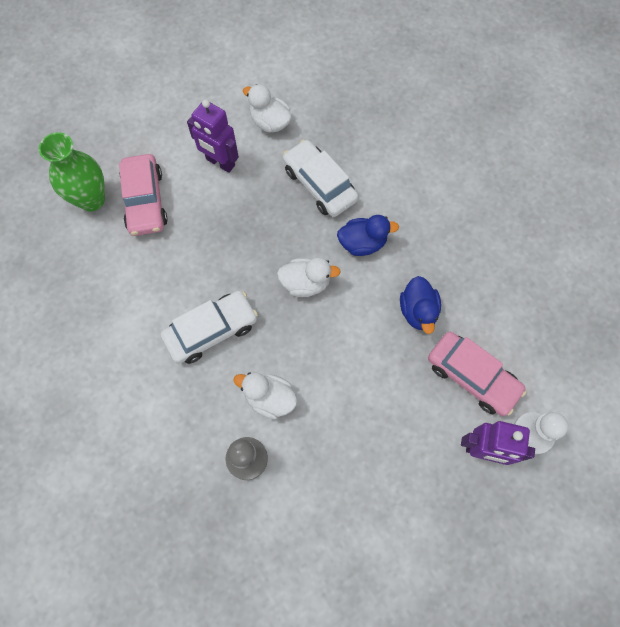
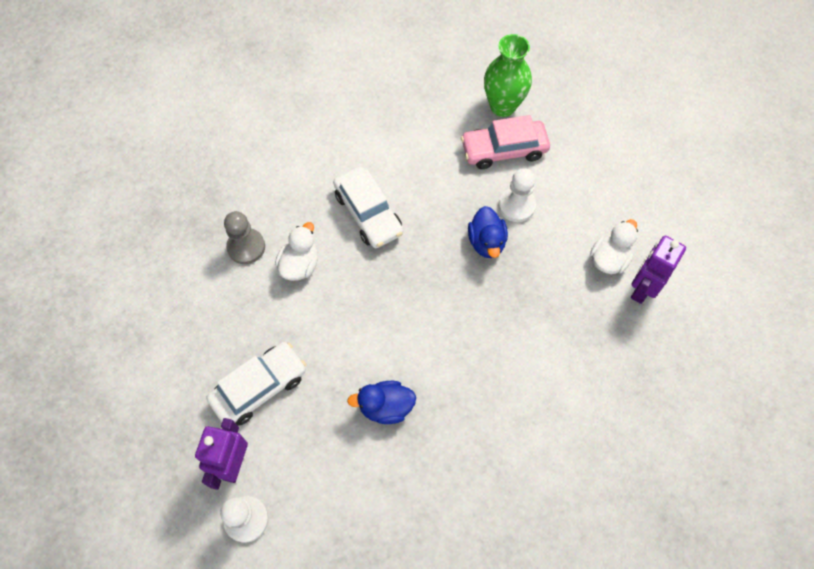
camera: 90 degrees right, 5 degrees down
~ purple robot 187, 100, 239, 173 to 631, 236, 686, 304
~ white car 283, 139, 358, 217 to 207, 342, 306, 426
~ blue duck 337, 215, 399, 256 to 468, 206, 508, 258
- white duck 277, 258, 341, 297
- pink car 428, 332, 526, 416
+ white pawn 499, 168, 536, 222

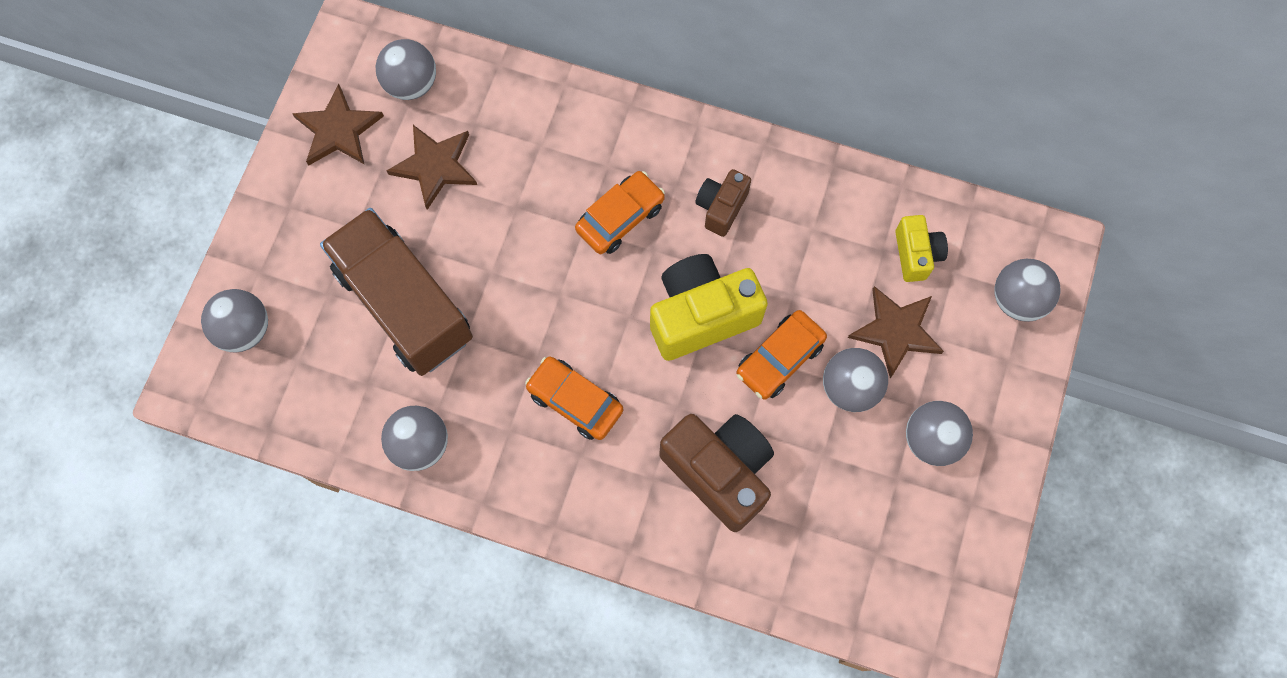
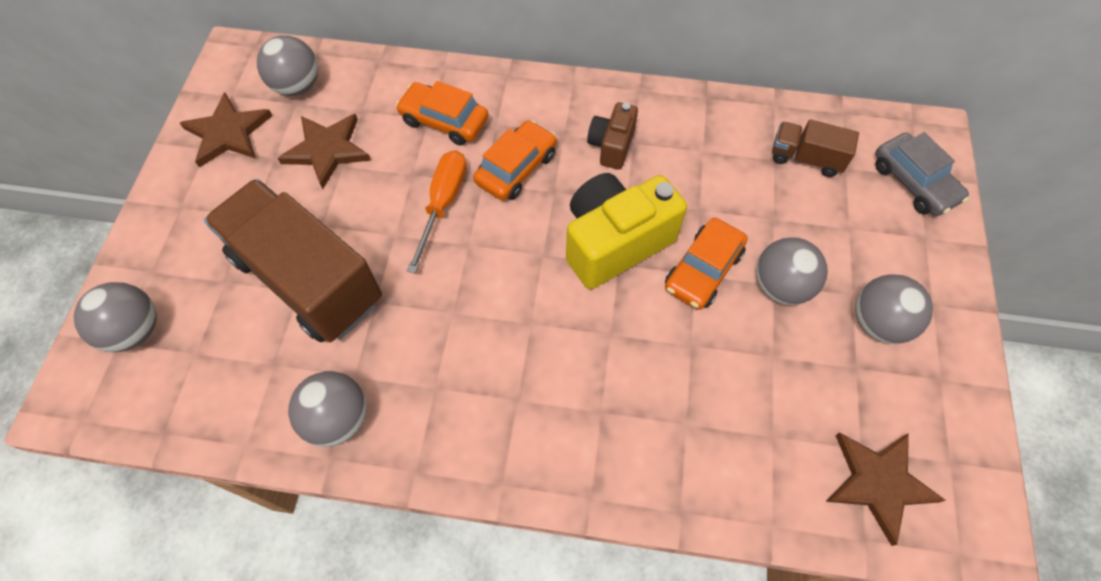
camera: 10 degrees left, 10 degrees down
~ yellow camera 895, 215, 948, 282 to brown truck 772, 119, 859, 177
~ grey ball 994, 259, 1061, 322 to grey car 875, 132, 969, 216
~ brown star 848, 286, 944, 378 to 826, 433, 946, 546
~ orange car 525, 356, 623, 440 to 396, 81, 488, 145
- brown camera 659, 414, 774, 532
+ orange screwdriver 407, 150, 467, 273

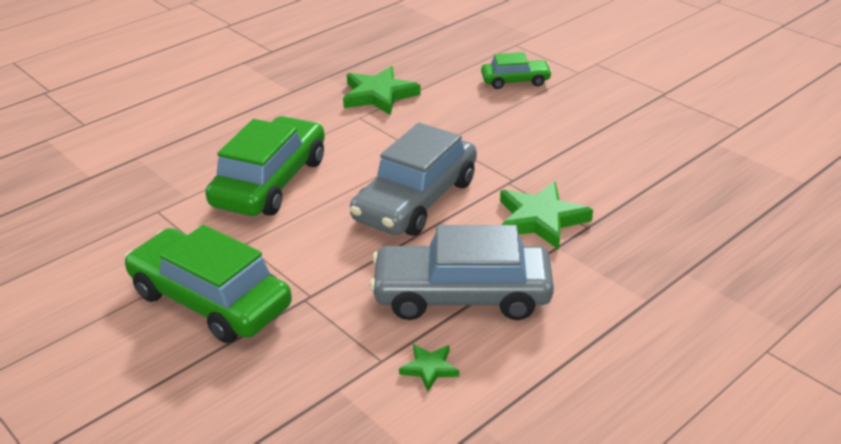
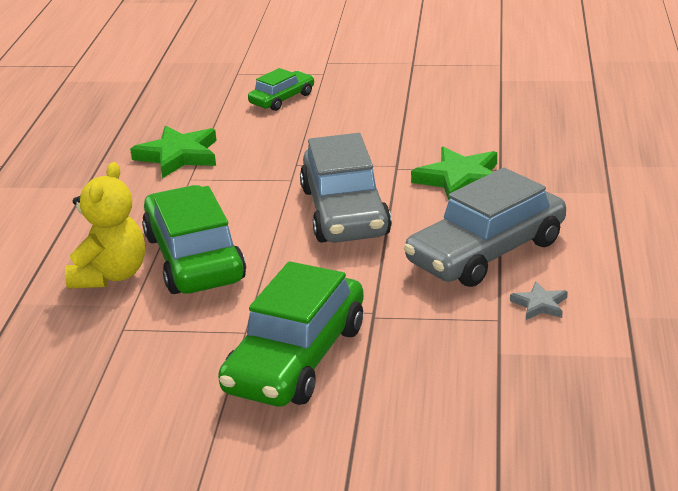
camera: 40 degrees left, 5 degrees down
~ green car 124, 225, 292, 343 = 218, 261, 364, 406 60 degrees counterclockwise
~ green star 399, 344, 459, 391 to grey star 510, 282, 568, 320
+ yellow teddy bear 65, 162, 145, 289

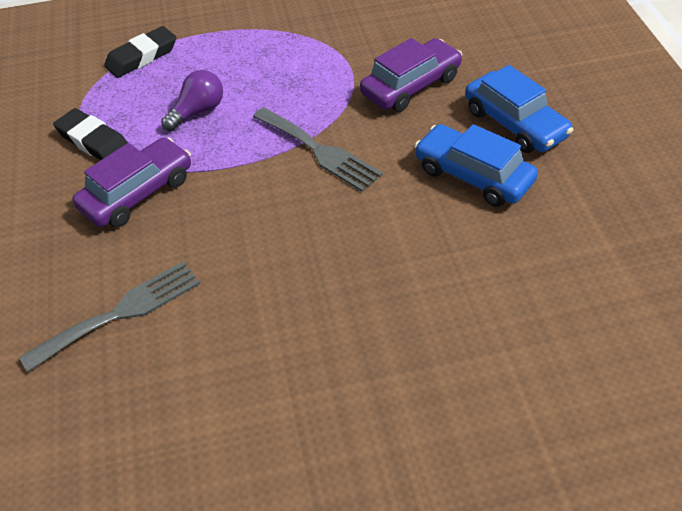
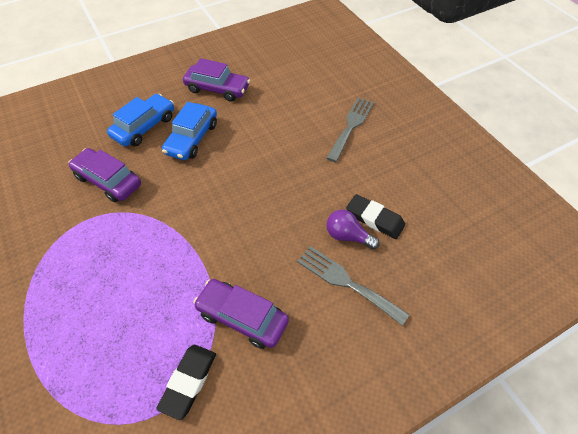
camera: 110 degrees left, 5 degrees up
~ black eraser 104, 26, 177, 78 to 346, 194, 405, 239
~ purple light bulb 161, 70, 223, 131 to 326, 210, 380, 249
~ grey fork 253, 107, 383, 192 to 326, 97, 374, 162
+ purple car 183, 58, 250, 102

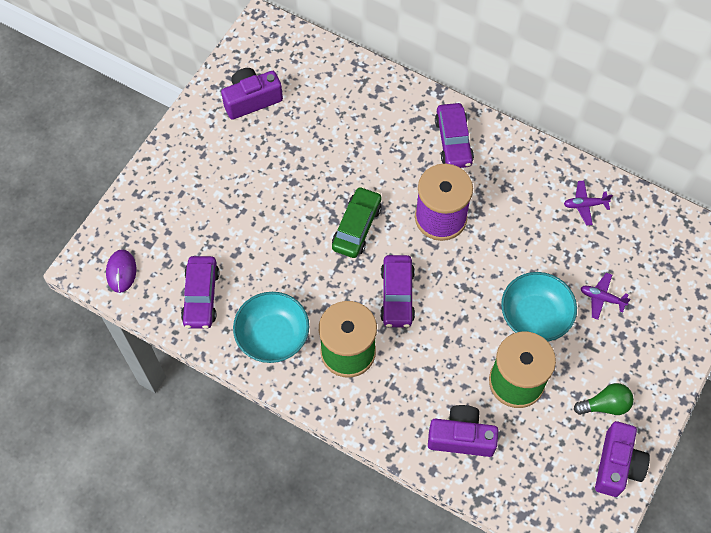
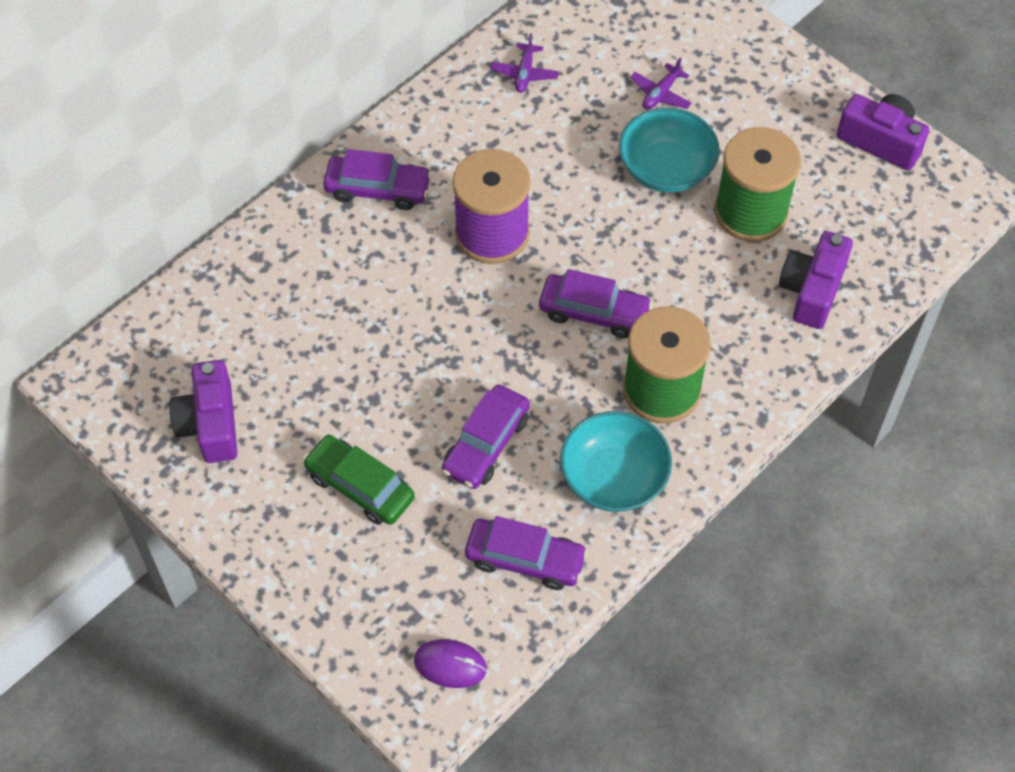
camera: 75 degrees left, 5 degrees down
~ green car 332, 186, 382, 258 to 303, 435, 415, 525
- green light bulb 574, 383, 634, 415
+ purple car 442, 384, 530, 489

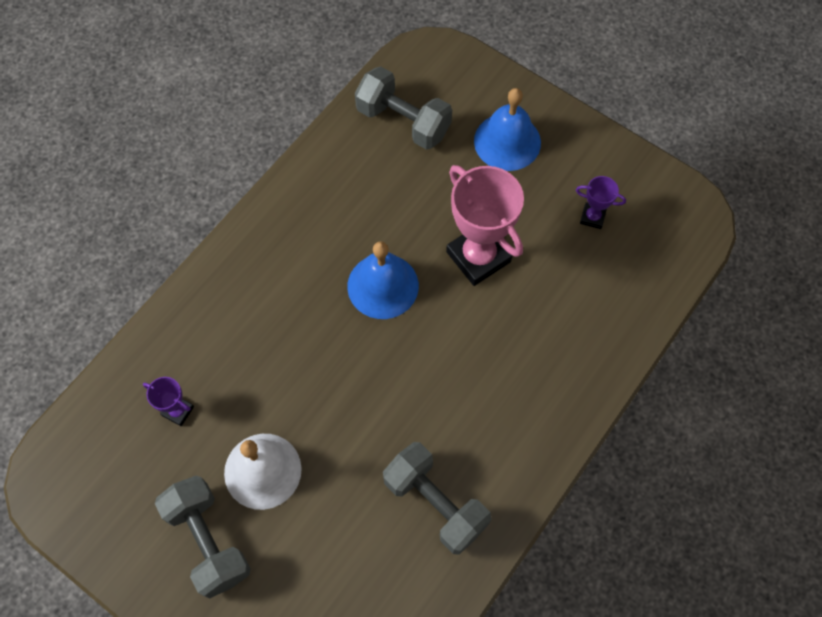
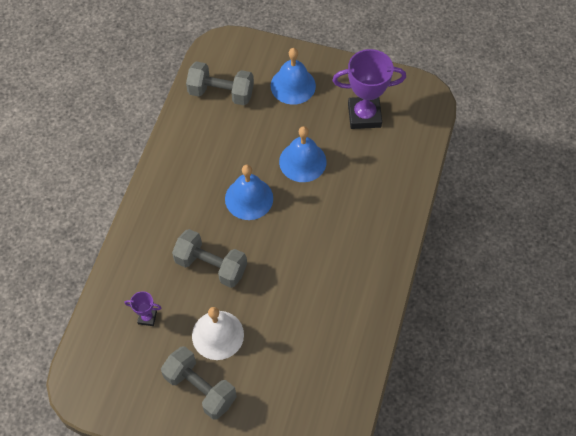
camera: 20 degrees left, 5 degrees down
~ pink trophy 446, 165, 524, 286 to blue bell 279, 126, 327, 182
~ purple trophy 576, 176, 626, 229 = 332, 49, 406, 129 x2.13
~ grey dumbbell 383, 442, 491, 555 to 172, 229, 247, 288

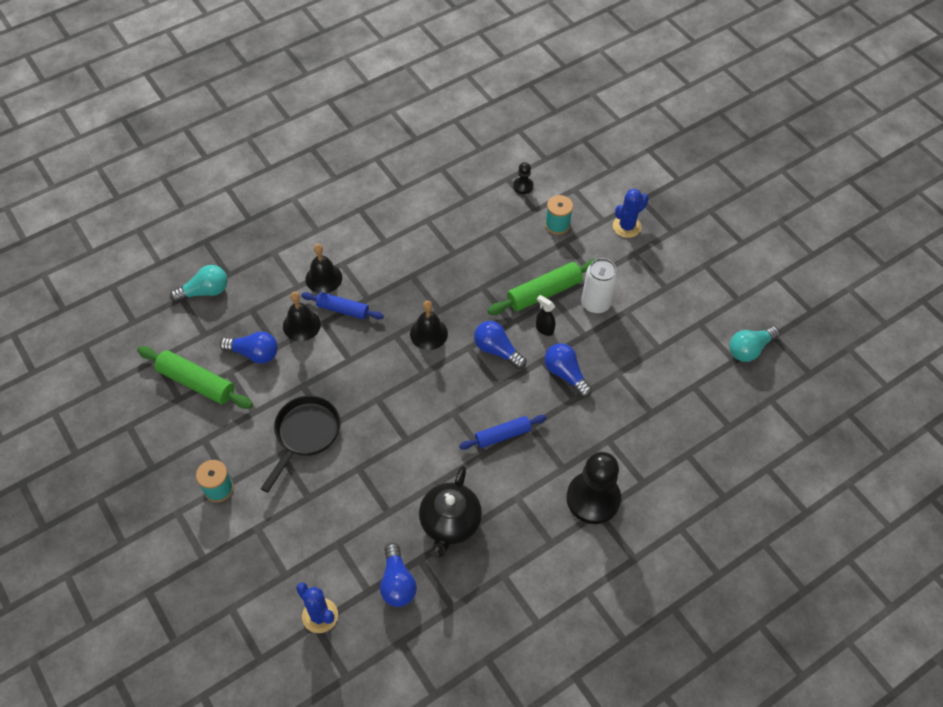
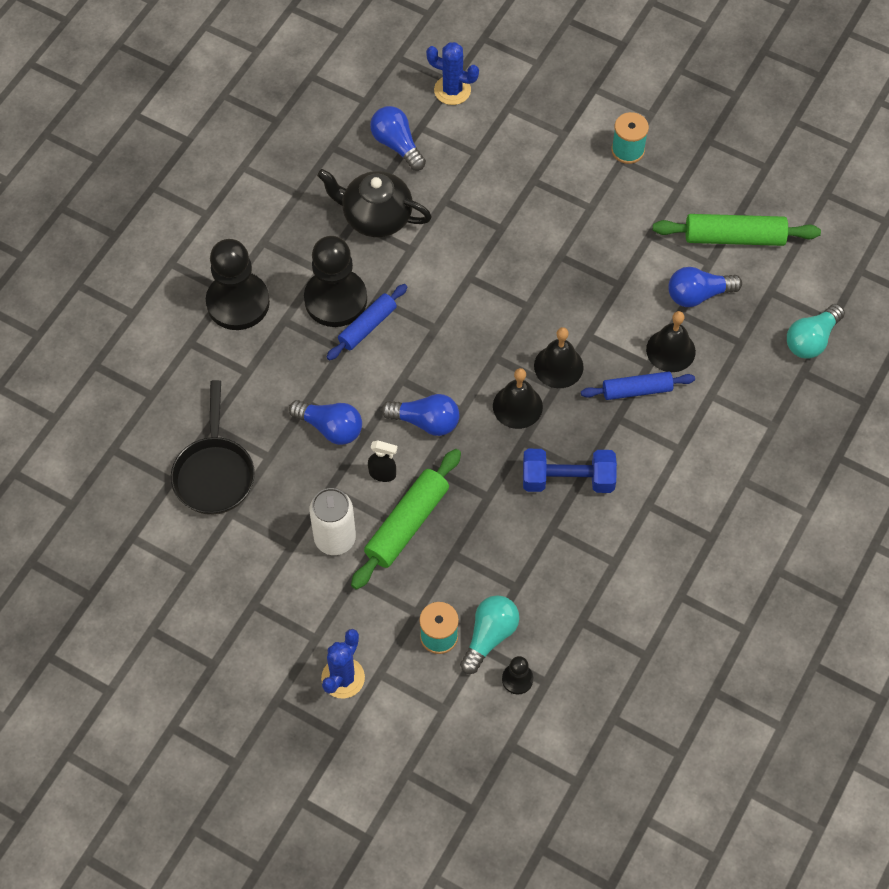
camera: 155 degrees right, 5 degrees up
~ black bell 305, 244, 342, 293 to 534, 327, 584, 388
~ turquoise light bulb 729, 326, 780, 362 to 460, 595, 519, 674
~ black pan 261, 396, 341, 493 to 171, 380, 255, 515
~ black teapot 419, 466, 482, 558 = 317, 169, 432, 237 60 degrees counterclockwise
+ black pawn 304, 236, 367, 327
+ blue dumbbell 523, 449, 617, 493

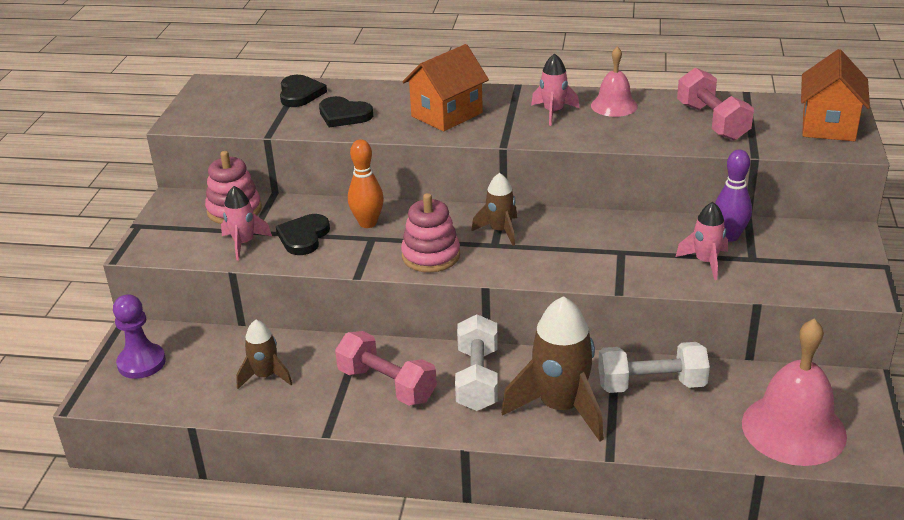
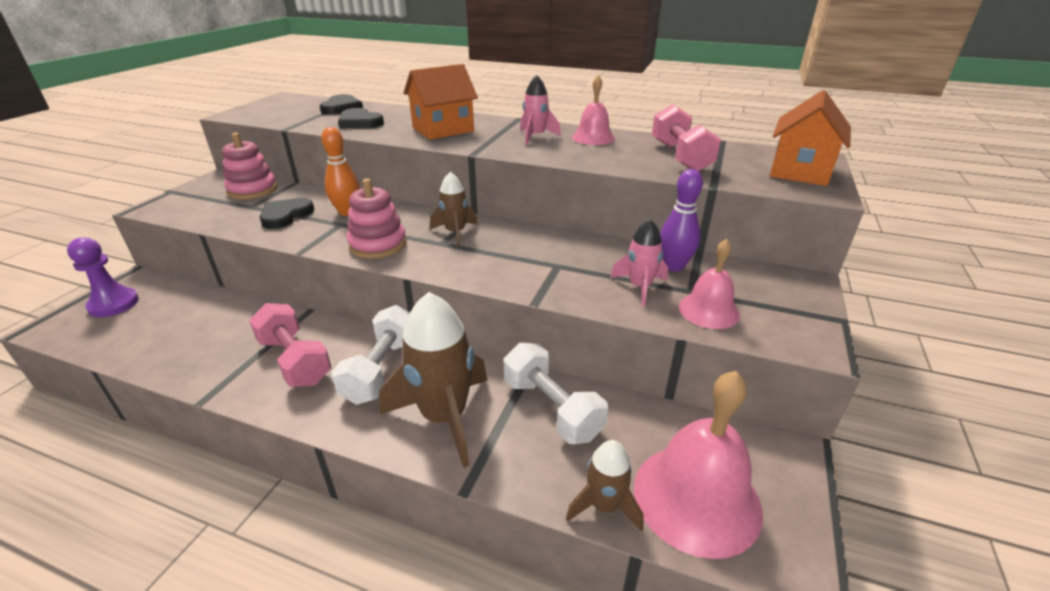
camera: 10 degrees right, 0 degrees up
- pink rocket 221, 186, 272, 260
~ brown rocket 236, 320, 292, 389 to 566, 440, 643, 532
~ white dumbbell 598, 342, 710, 393 = 504, 343, 608, 444 45 degrees clockwise
+ pink bell 679, 239, 740, 329

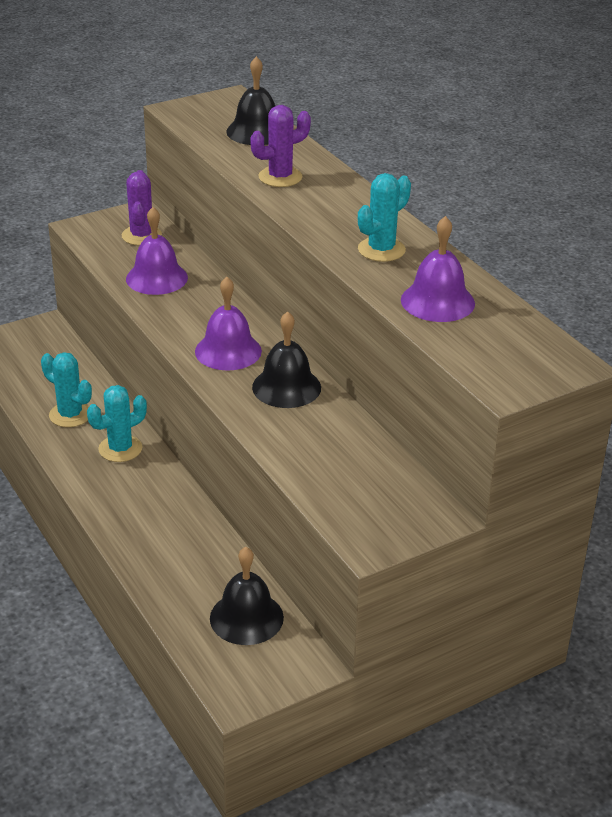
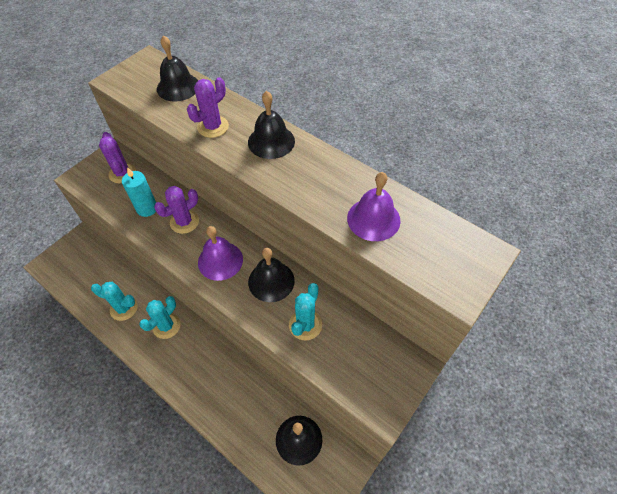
camera: 20 degrees left, 20 degrees up
~ turquoise cactus 358, 173, 411, 262 to 289, 283, 322, 340
~ purple bell 126, 207, 188, 295 to turquoise candle 122, 167, 156, 217
+ black bell 248, 91, 295, 159
+ purple cactus 154, 186, 199, 234

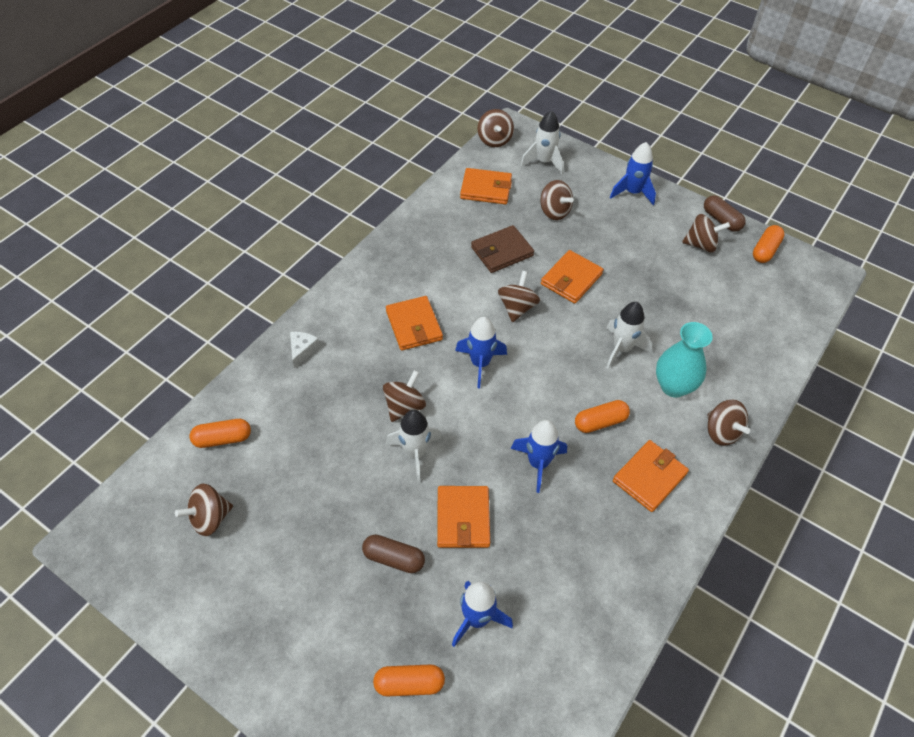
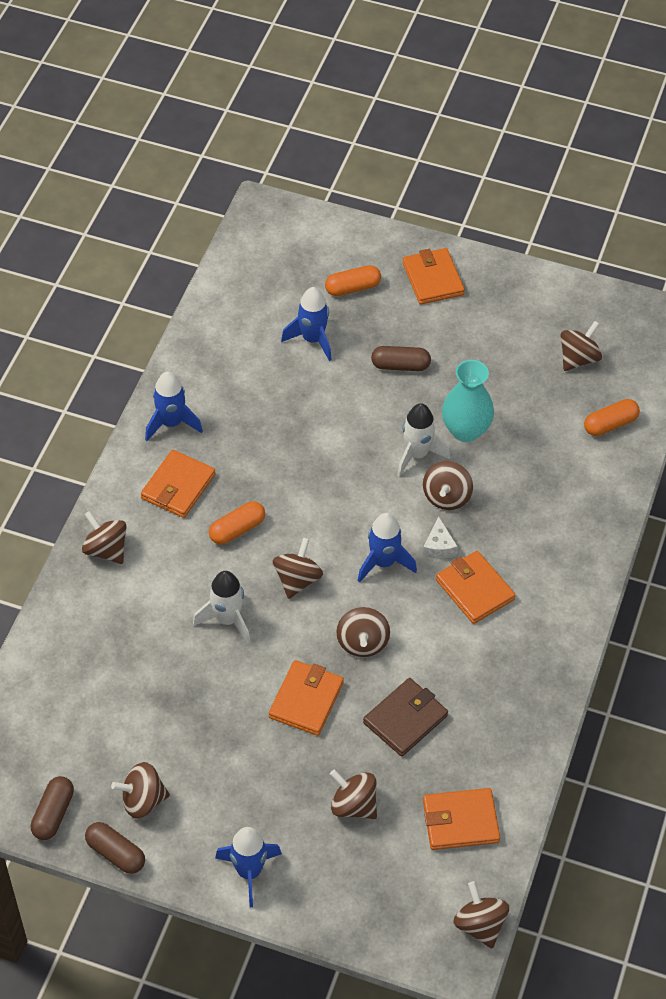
camera: 165 degrees right, 0 degrees up
- white rocket 521, 111, 564, 174
~ orange capsule 753, 225, 785, 263 to brown capsule 31, 776, 74, 840
~ turquoise vase 656, 322, 713, 398 to 442, 360, 494, 442
~ white cheese 290, 332, 320, 368 to 423, 517, 458, 559
~ blue rocket 511, 420, 567, 493 to 145, 372, 203, 441
~ orange wallet 437, 486, 490, 548 to 403, 248, 465, 304
+ brown spinning top 273, 538, 323, 599

